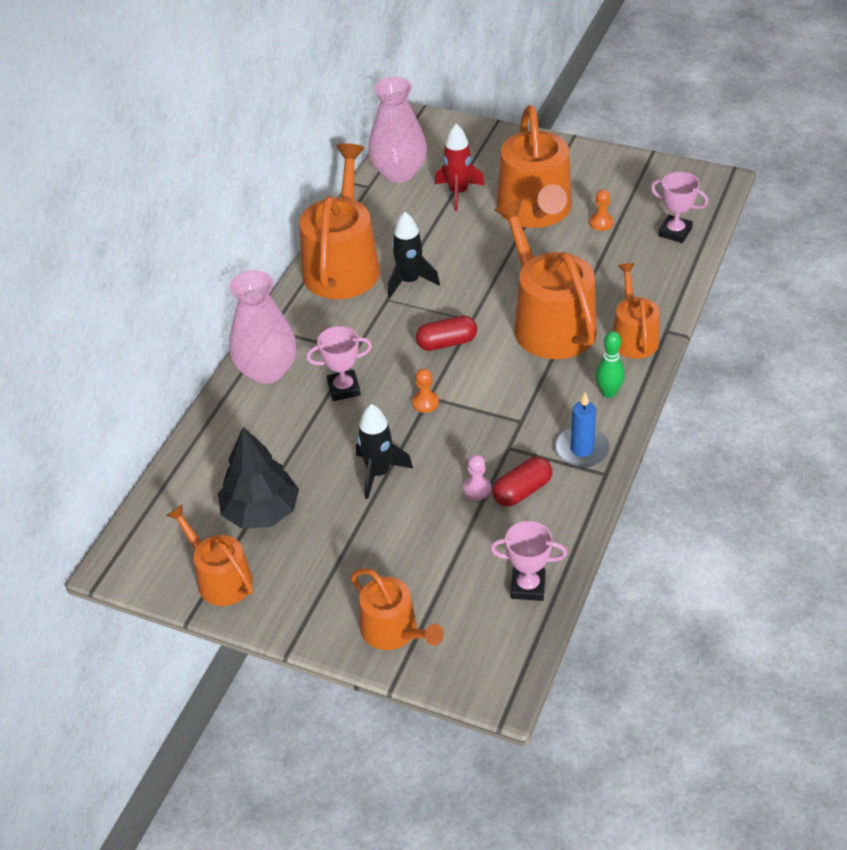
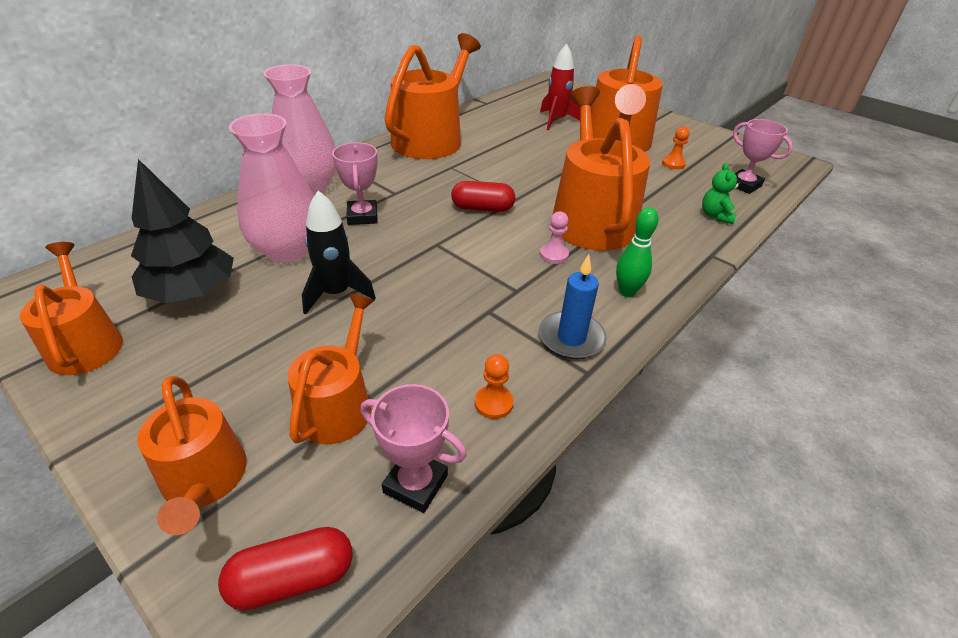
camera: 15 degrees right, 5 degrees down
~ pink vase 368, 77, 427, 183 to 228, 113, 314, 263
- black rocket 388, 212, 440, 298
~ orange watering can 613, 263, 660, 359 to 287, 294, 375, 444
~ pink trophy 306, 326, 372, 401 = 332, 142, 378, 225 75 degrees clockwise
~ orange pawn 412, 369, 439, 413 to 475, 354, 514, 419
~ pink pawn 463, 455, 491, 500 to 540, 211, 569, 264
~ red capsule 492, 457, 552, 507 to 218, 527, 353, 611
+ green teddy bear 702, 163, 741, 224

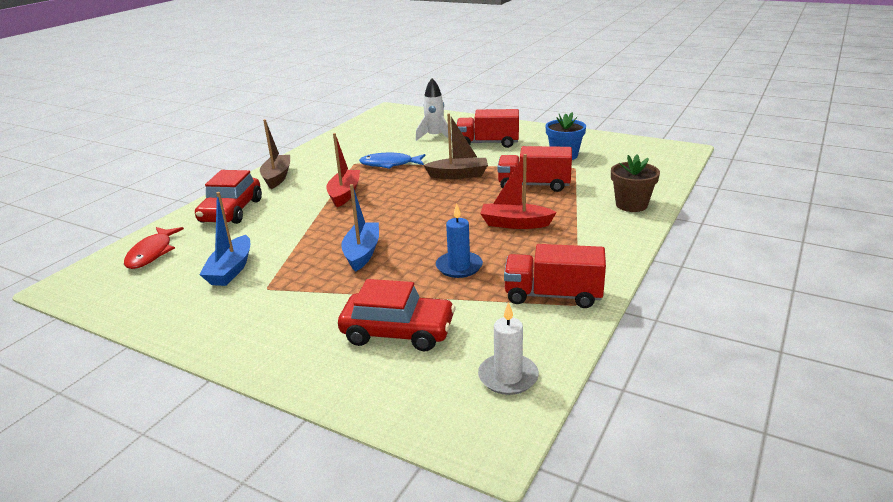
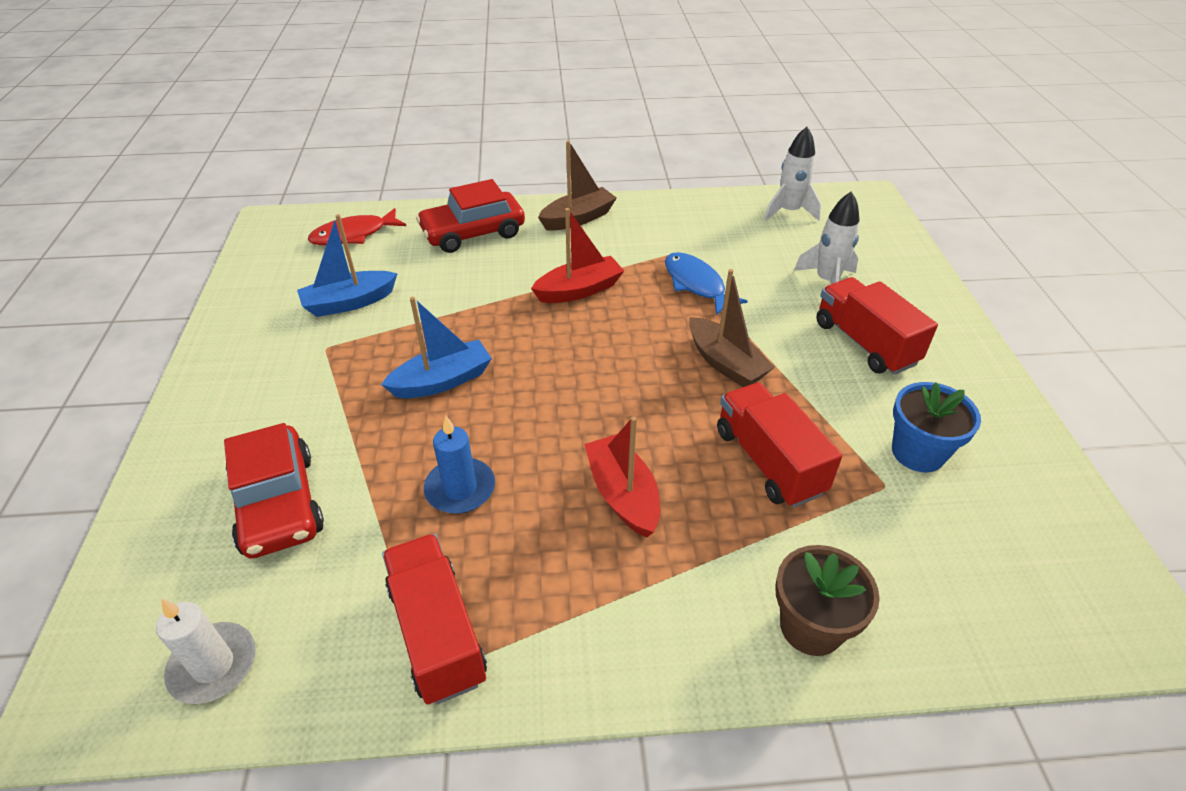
camera: 55 degrees right, 15 degrees up
+ white rocket 764, 127, 822, 221

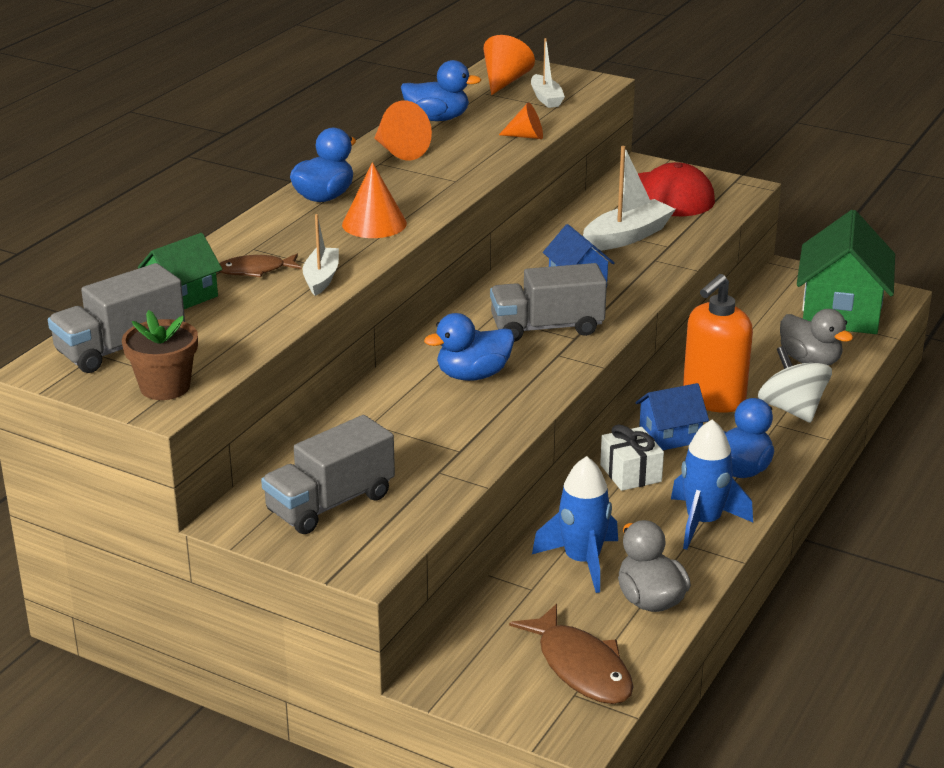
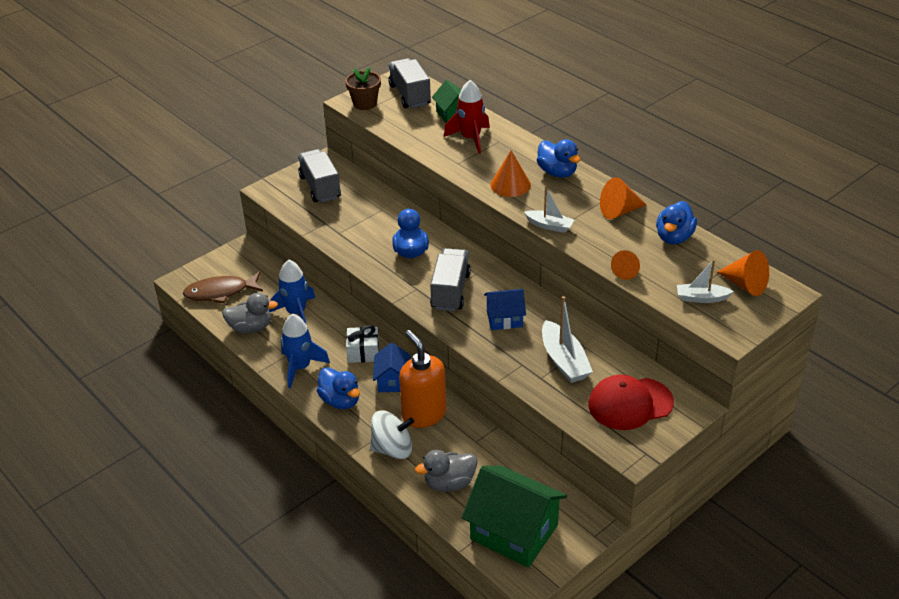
camera: 110 degrees right, 10 degrees up
~ white boat 303, 214, 339, 296 to 524, 187, 574, 233
~ brown fish 219, 254, 302, 278 to red rocket 444, 80, 490, 154

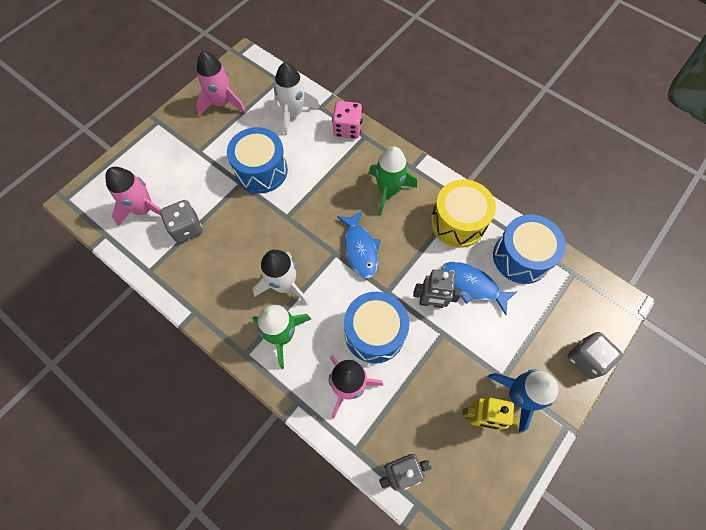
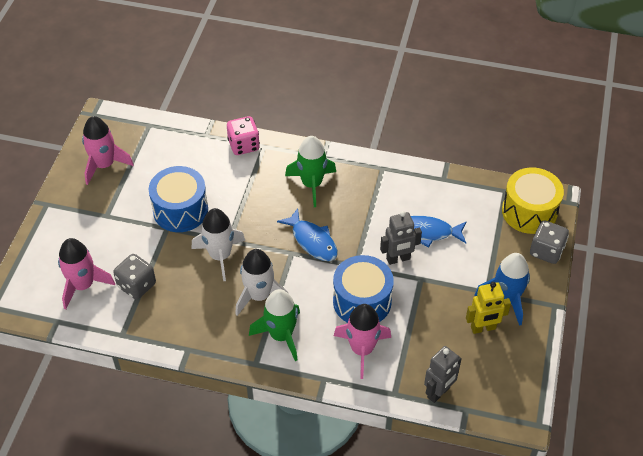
camera: 25 degrees left, 15 degrees down
~ white rocket 274, 62, 320, 135 to 192, 208, 245, 281
~ yellow drum 431, 179, 496, 248 to 502, 167, 564, 234
- blue drum 493, 214, 566, 284

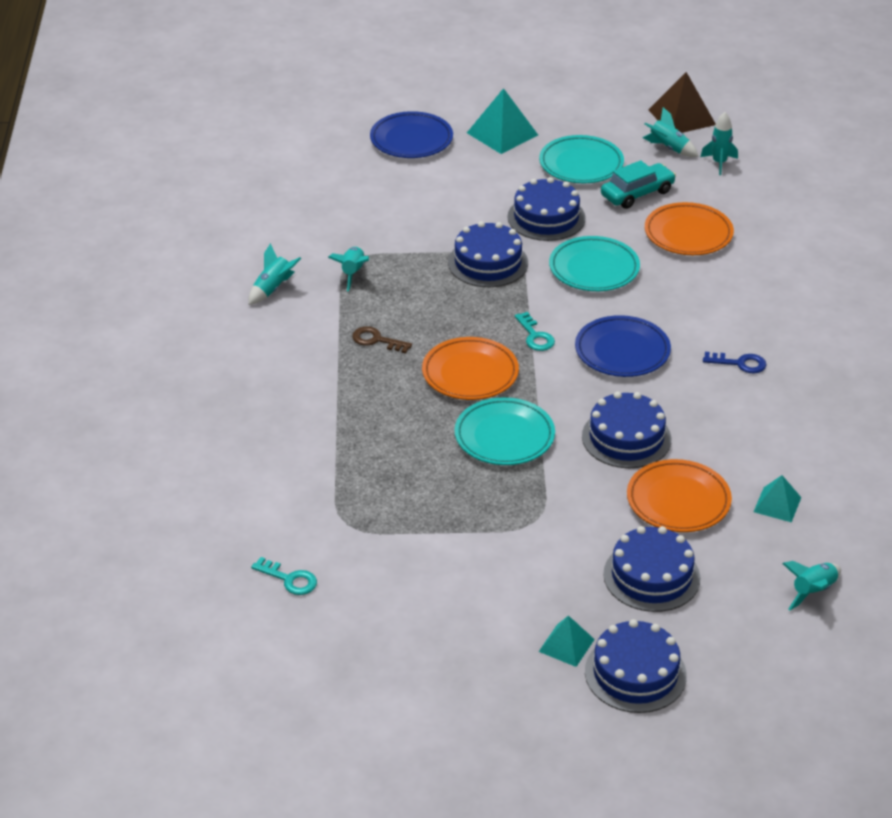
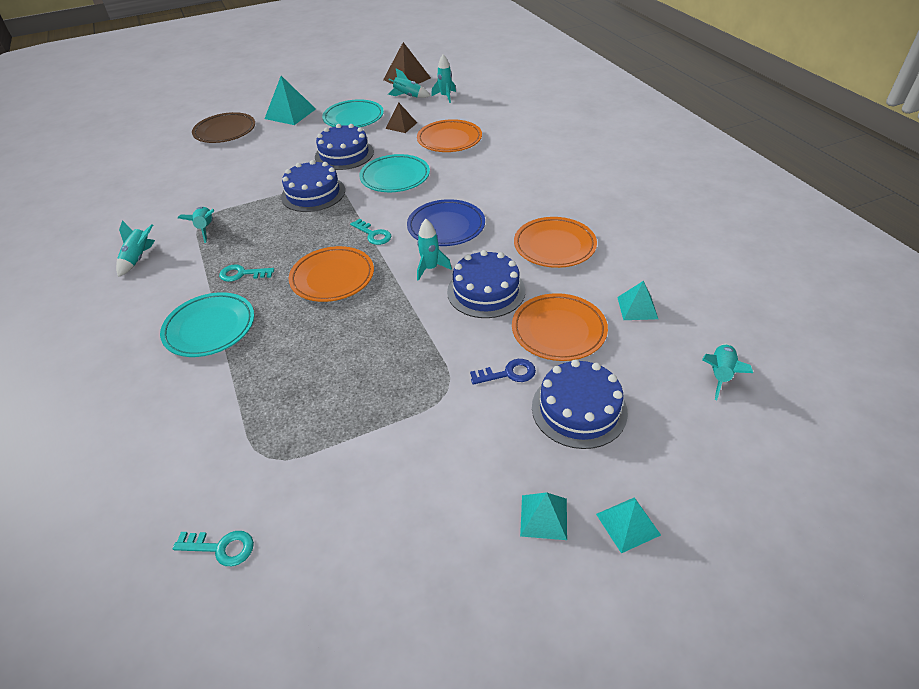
camera: 20 degrees left, 5 degrees up
~ blue plate 370, 111, 453, 158 to brown plate 192, 112, 255, 143
~ turquoise car 601, 160, 676, 209 to brown pyramid 386, 103, 417, 133
~ brown key 352, 327, 412, 353 to turquoise key 219, 264, 274, 282
~ blue key 703, 352, 767, 373 to 470, 359, 536, 385
~ turquoise plate 455, 397, 555, 465 to 160, 292, 254, 357
~ blue cake 585, 619, 687, 713 to turquoise pyramid 596, 497, 661, 553
+ orange plate 514, 217, 597, 268
+ turquoise rocket 417, 219, 452, 281

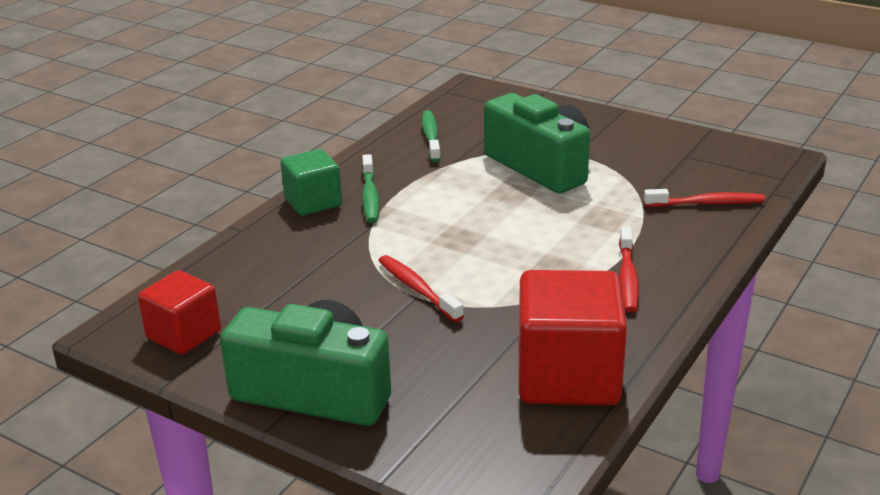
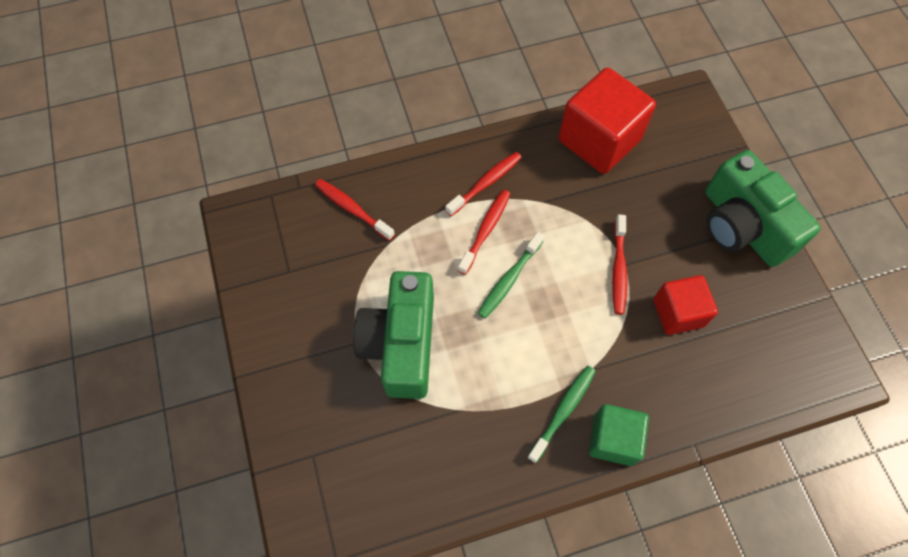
camera: 140 degrees left, 35 degrees up
~ green toothbrush 422, 110, 441, 162 to 478, 232, 544, 319
~ red cube 138, 270, 221, 355 to 654, 275, 718, 335
+ red toothbrush 458, 190, 510, 275

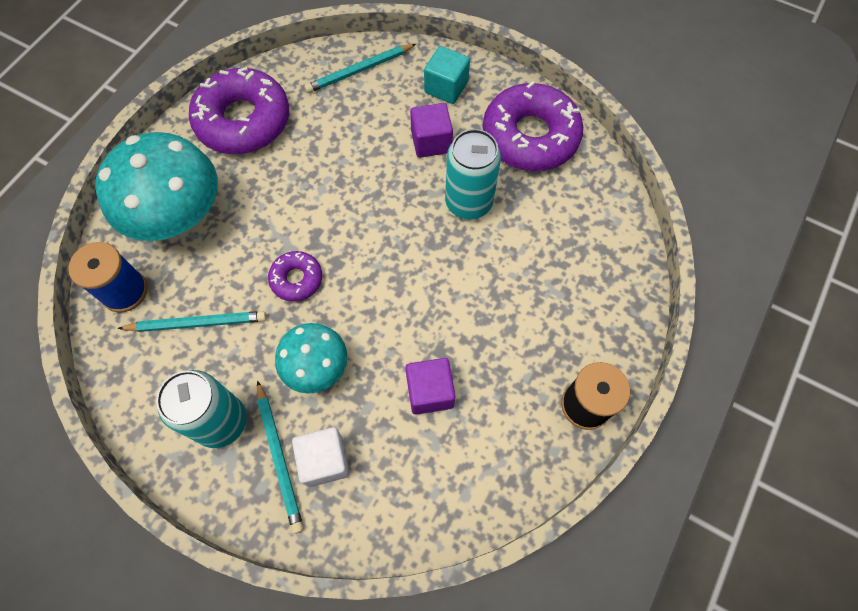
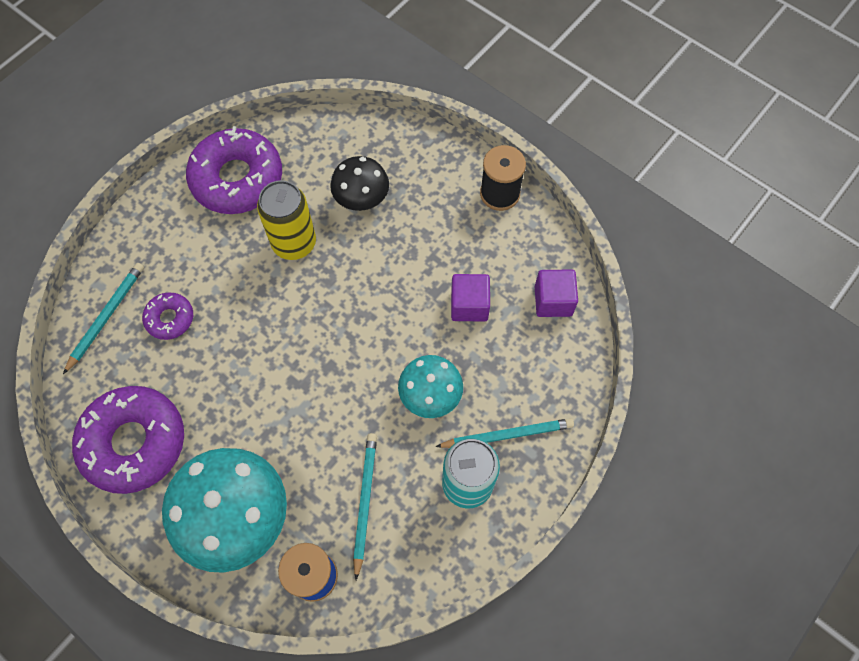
camera: 80 degrees left, 0 degrees up
~ turquoise pencil 304, 44, 416, 93 = 63, 263, 144, 374 135 degrees counterclockwise
- turquoise cube 424, 46, 470, 104
~ purple cube 410, 103, 453, 158 to 535, 270, 578, 317
~ turquoise can 445, 129, 501, 220 to yellow can 257, 180, 316, 260
~ purple donut 268, 251, 322, 302 to 142, 292, 193, 340
- white cube 292, 427, 350, 487
+ black mushroom 330, 156, 389, 211

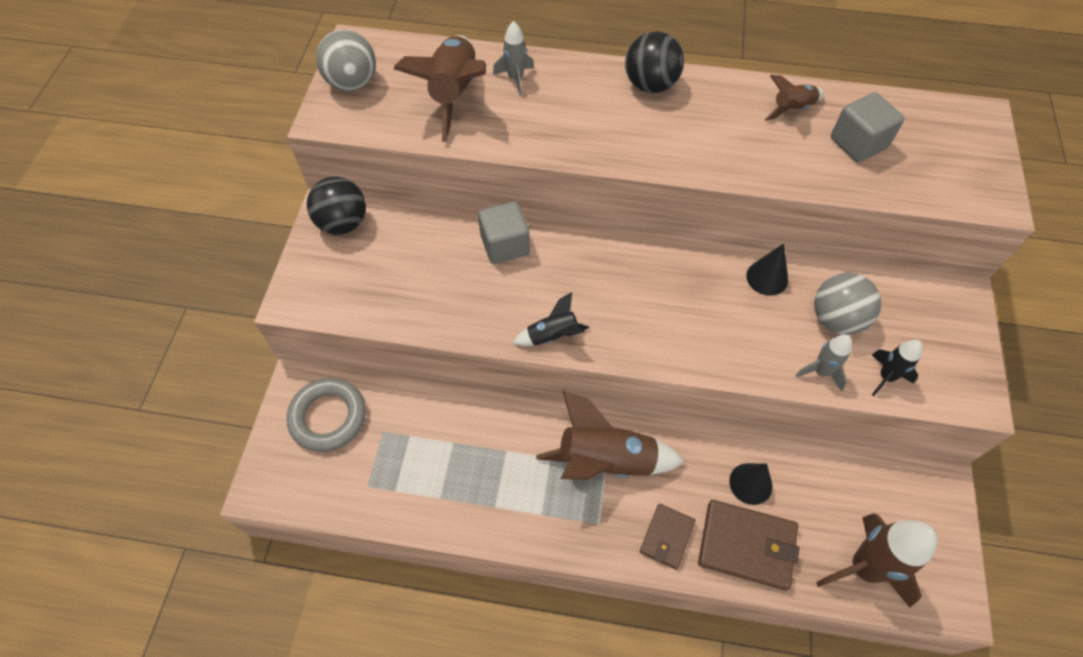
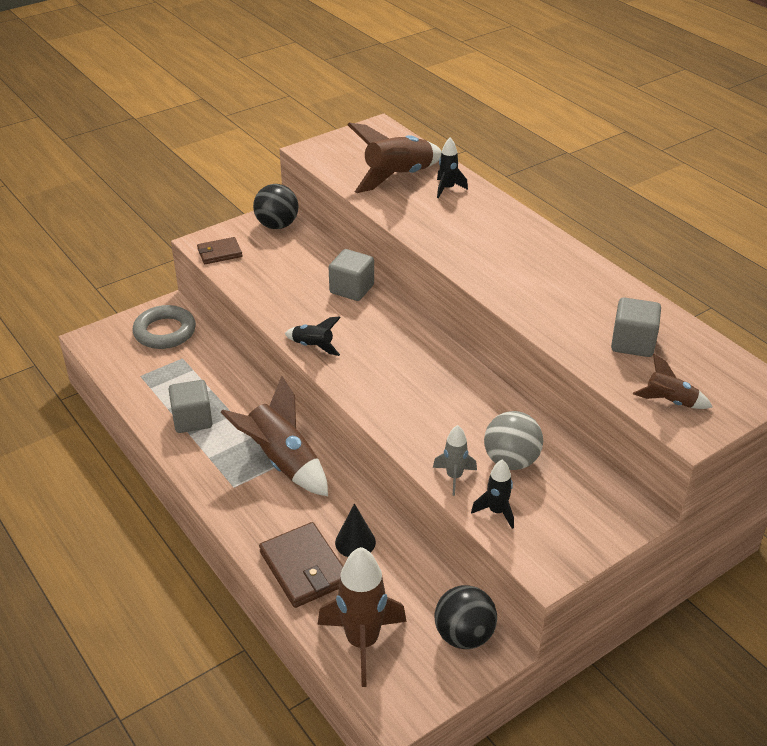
camera: 45 degrees right, 20 degrees down
~ grey rocket 493, 21, 534, 96 to black rocket 437, 137, 468, 198
- grey ball 316, 29, 376, 91
~ black ball 625, 31, 684, 93 to 434, 585, 497, 649
~ brown rocket 764, 75, 824, 121 to 633, 354, 712, 409
- black cone 746, 244, 788, 296
~ brown wallet 640, 504, 696, 569 to 197, 237, 242, 264
+ grey cube 169, 380, 213, 433

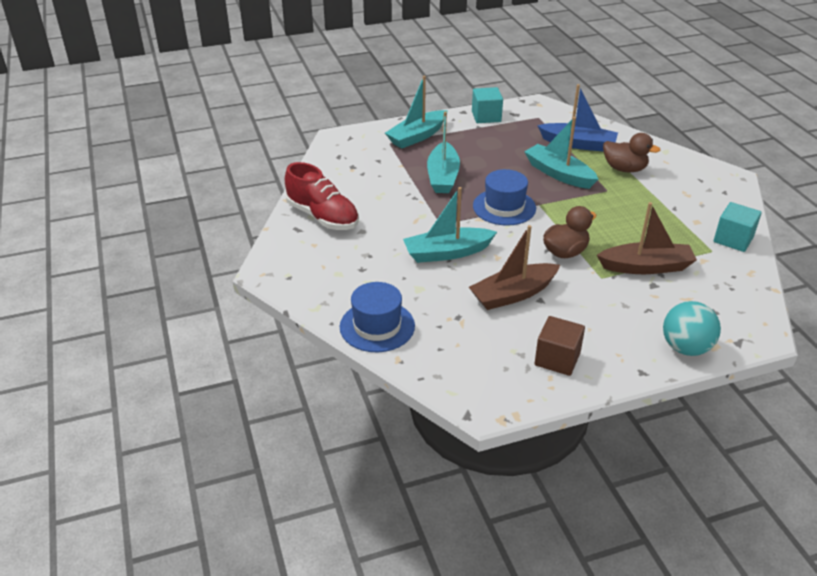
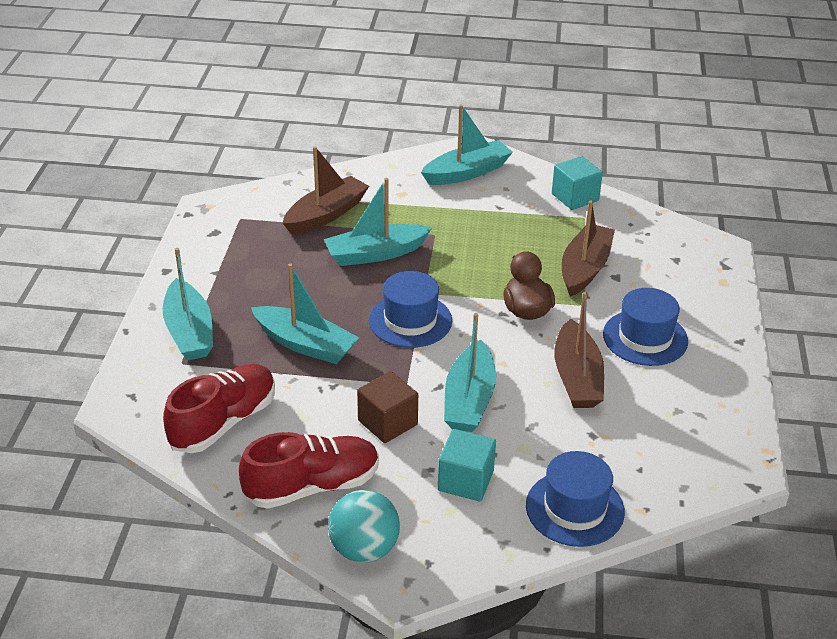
camera: 65 degrees left, 0 degrees up
~ blue boat 537, 84, 618, 152 to brown boat 283, 146, 369, 234
~ turquoise cube 472, 87, 503, 123 to 438, 429, 496, 501
- brown duck 603, 133, 661, 172
~ turquoise ball 663, 301, 721, 356 to 328, 490, 400, 563
~ brown cube 535, 316, 585, 376 to 357, 371, 418, 443
+ turquoise boat 421, 105, 513, 185
+ blue hat 603, 288, 688, 366
+ red shoe 163, 364, 275, 453

